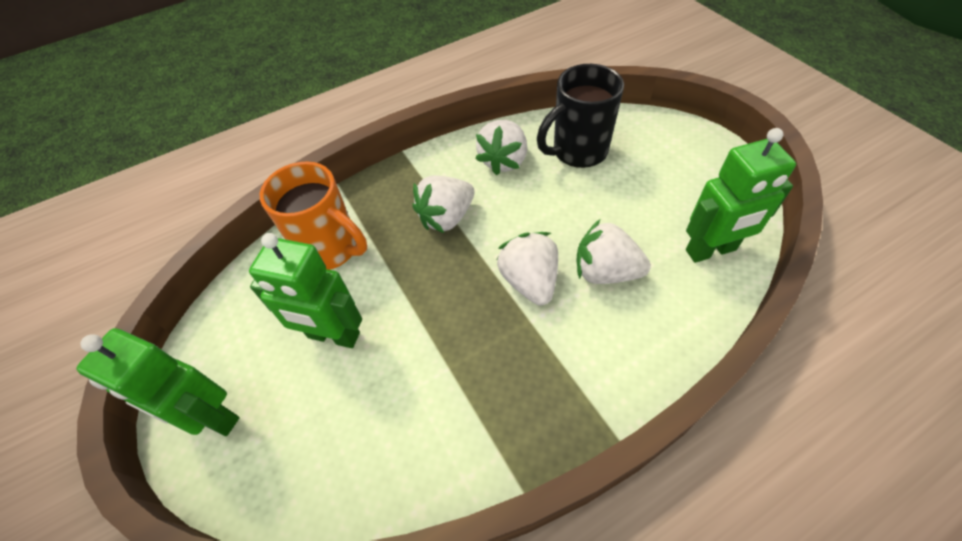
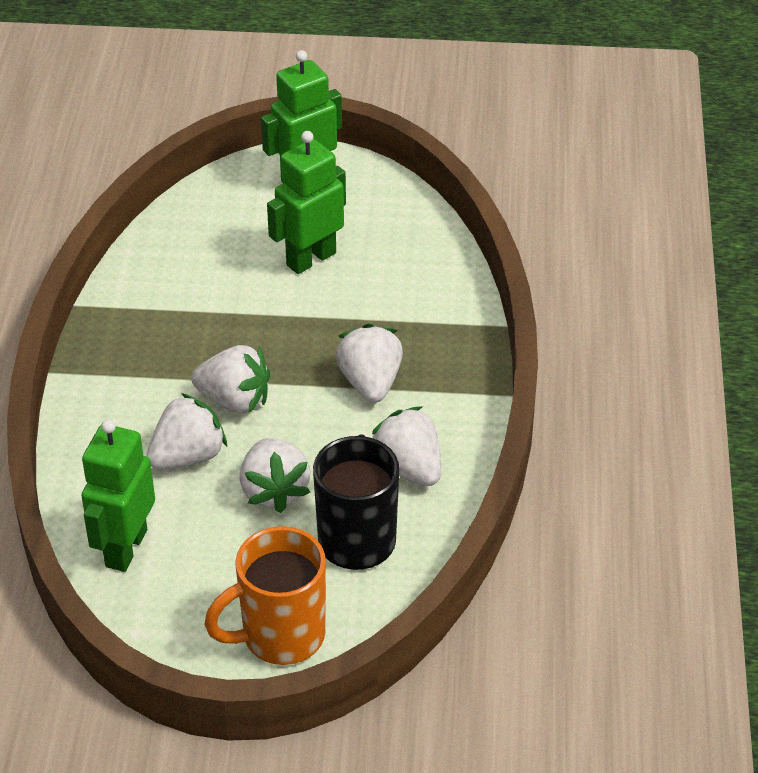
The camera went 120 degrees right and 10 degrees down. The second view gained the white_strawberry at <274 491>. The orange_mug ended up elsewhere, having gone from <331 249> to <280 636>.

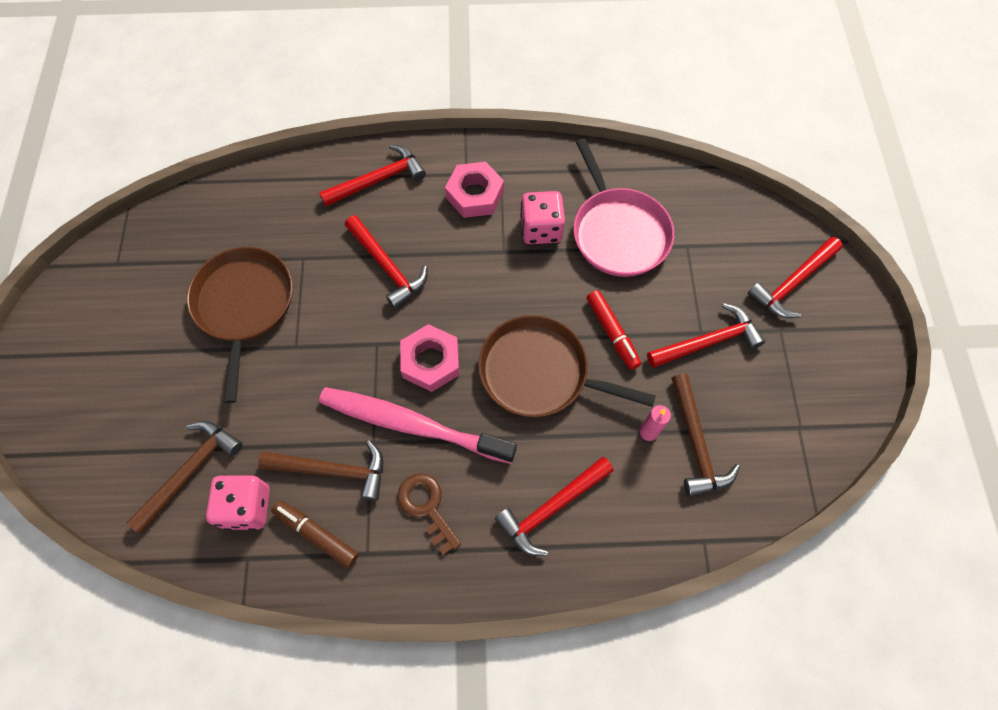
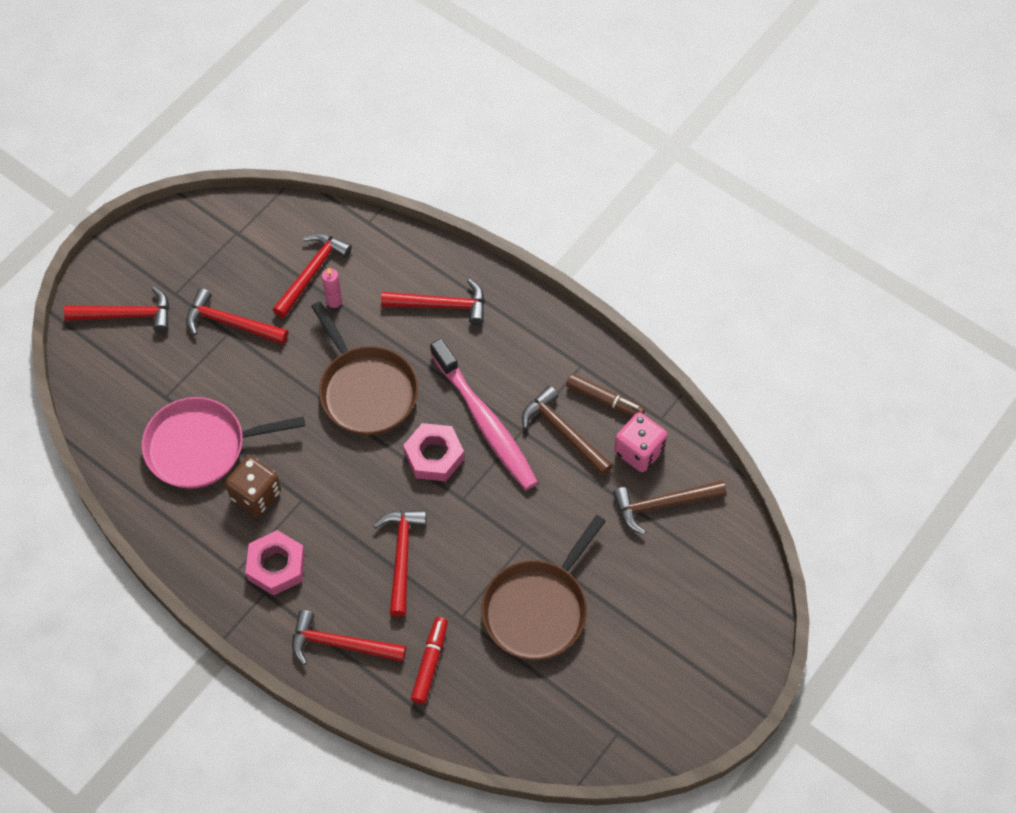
The camera went 140 degrees left and 5 degrees down. The second view lost the brown_key at <426 507>. The red_marker ended up elsewhere, having gone from <612 333> to <430 663>. What was the pink_dice at <541 229> turned into the brown_dice at <256 495>. What was the brown_hammer at <696 443> turned into the red_hammer at <312 273>. The brown_marker at <316 534> ended up facing another way, 45 degrees counterclockwise from before. The pink_pan at <618 232> ended up facing another way, 120 degrees counterclockwise from before.

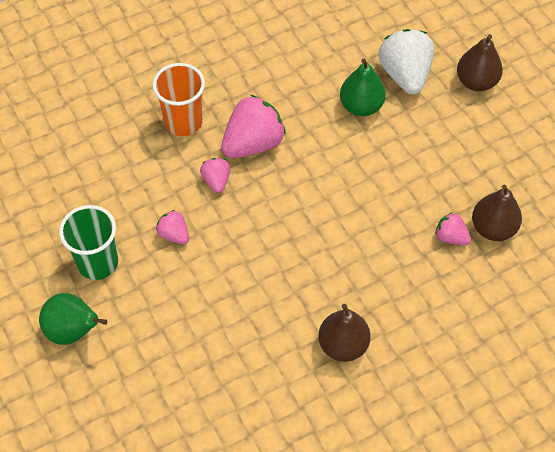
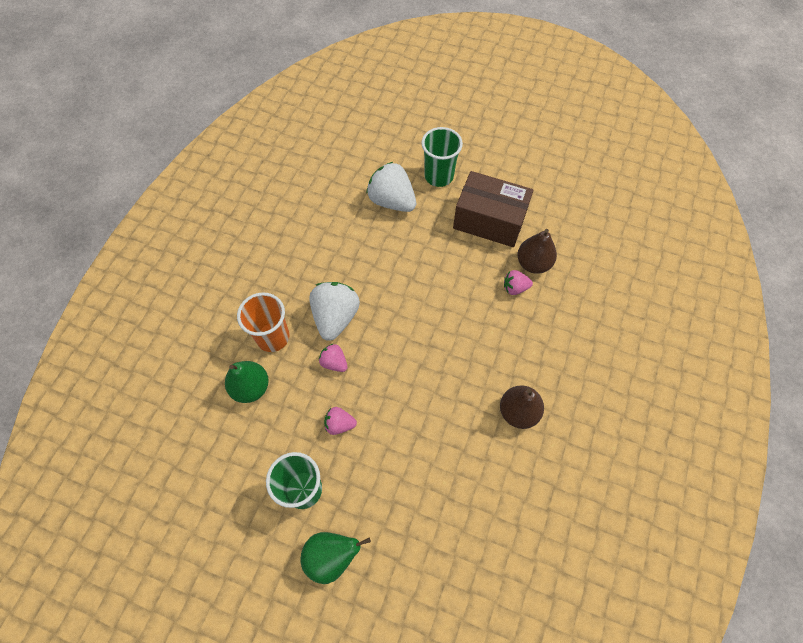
The camera went 40 degrees left and 5 degrees up. The second view gained the brown_box at <489 220>. The green_pear ended up elsewhere, having gone from <361 106> to <251 387>. Where the brown_pear stood at <476 82>, the green_cup came to stand at <439 176>. What was the pink_strawberry at <253 143> turned into the white_strawberry at <335 317>.

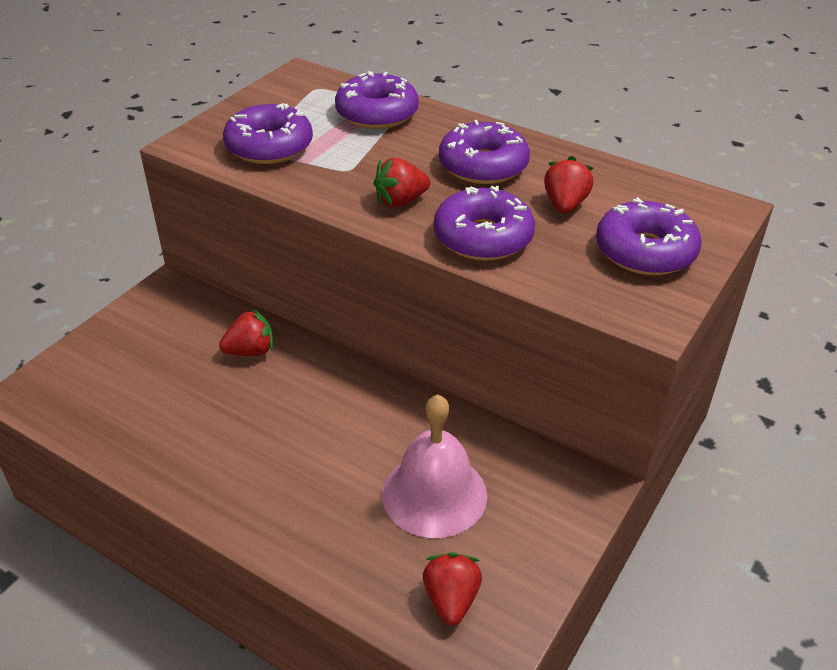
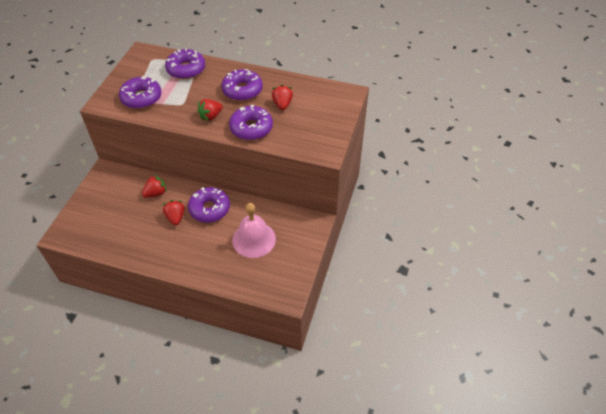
The camera went 15 degrees left and 10 degrees up. The red_strawberry ended up elsewhere, having gone from <451 599> to <175 217>. The purple_donut ended up elsewhere, having gone from <645 251> to <209 209>.

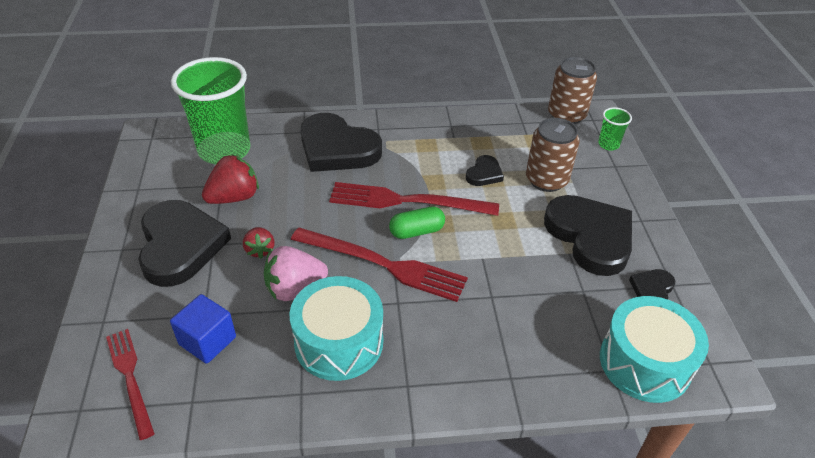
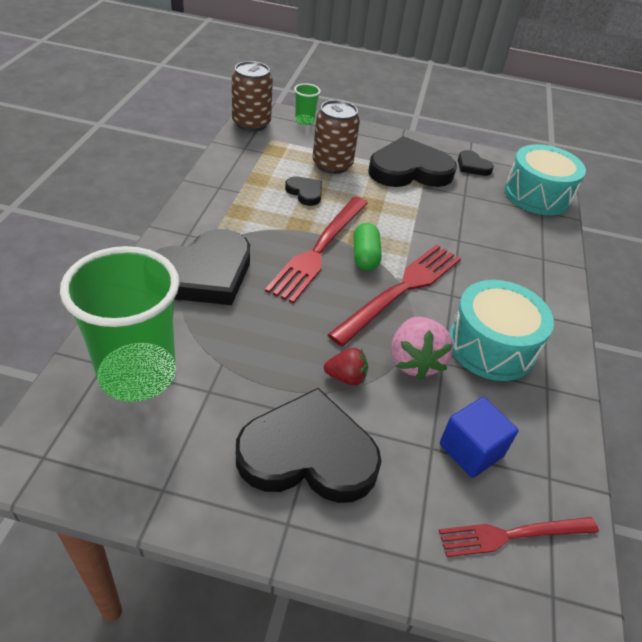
The camera went 75 degrees left and 0 degrees up. The second view lost the red_strawberry at <234 197>.

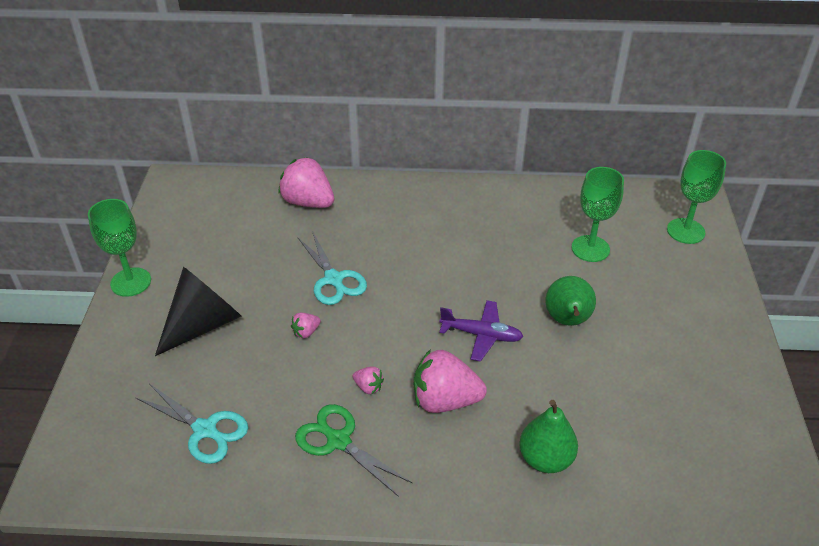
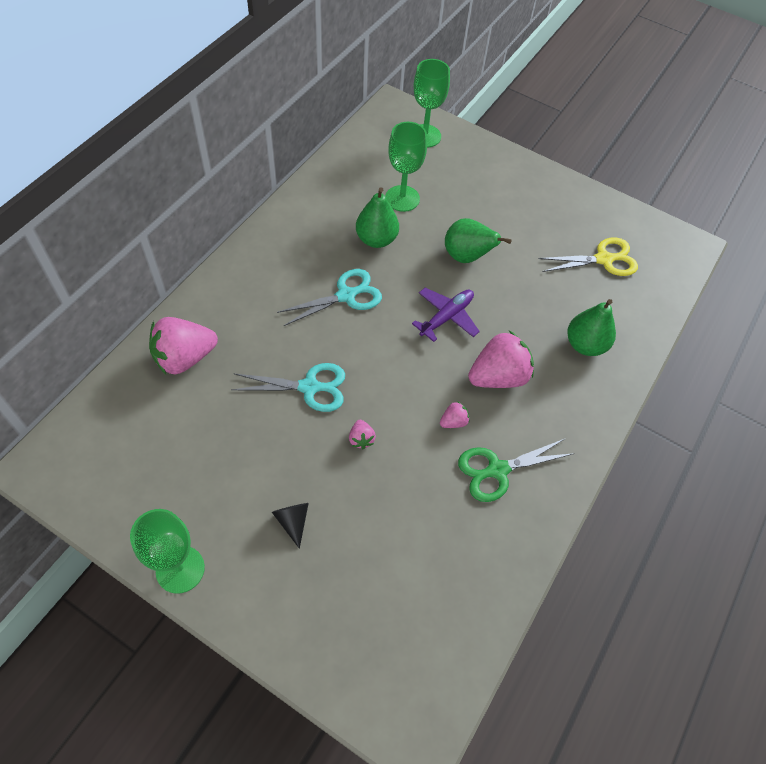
The camera went 65 degrees left and 15 degrees up. The second view gained the green_pear at <376 239>. The second view gained the yellow_scissors at <603 259>. The turquoise_scissors ended up elsewhere, having gone from <205 430> to <346 295>. The pink_strawberry at <445 400> ended up facing another way, 150 degrees counterclockwise from before. The size of the black_cone at <203 324> changed by a factor of 0.45.

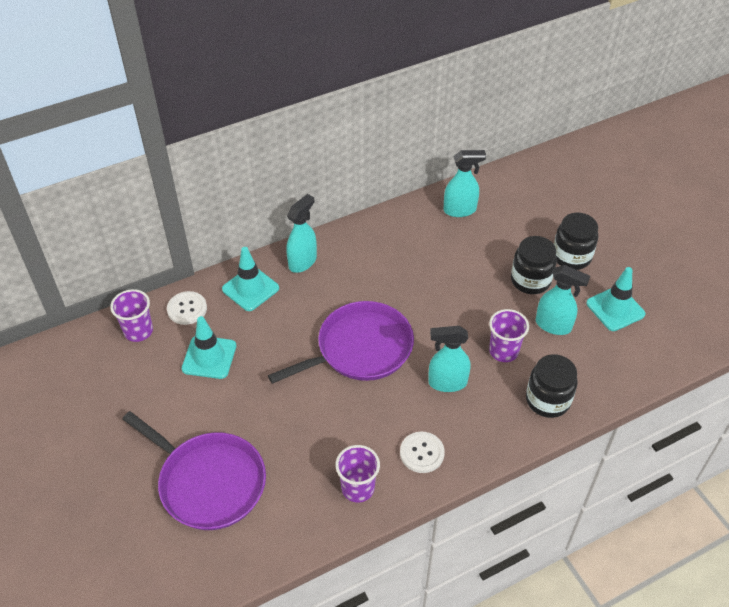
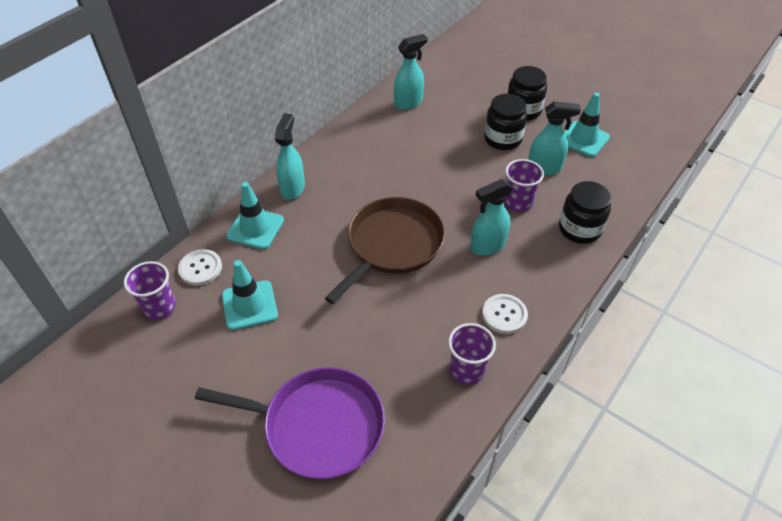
The camera went 25 degrees left and 0 degrees up. What was the purple_pan at <360 349> turned into the brown_pan at <392 245>.

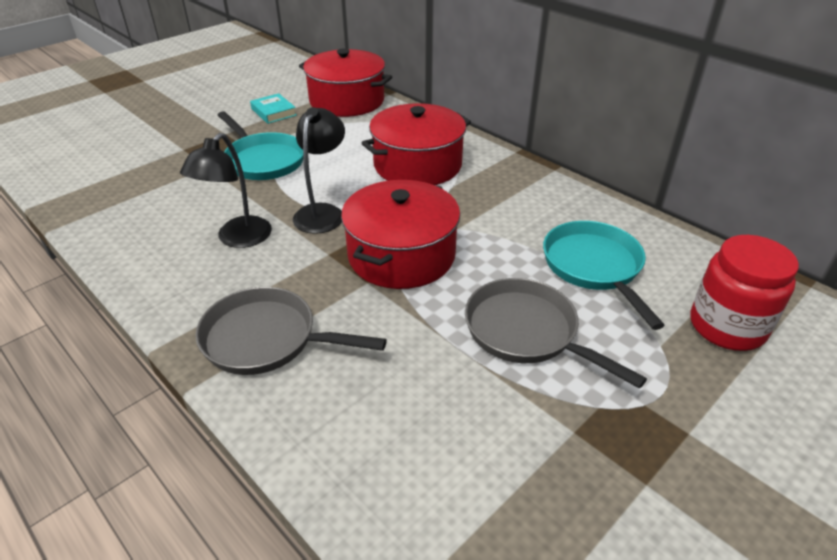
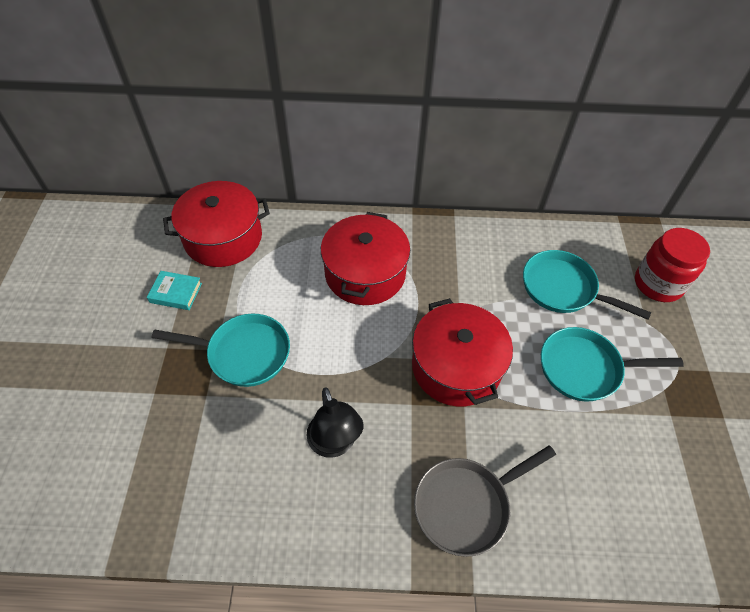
The camera went 45 degrees left and 15 degrees up. The second view lost the black_lamp at <322 212>. What was the grey_pan at <526 332> turned into the turquoise_pan at <585 368>.

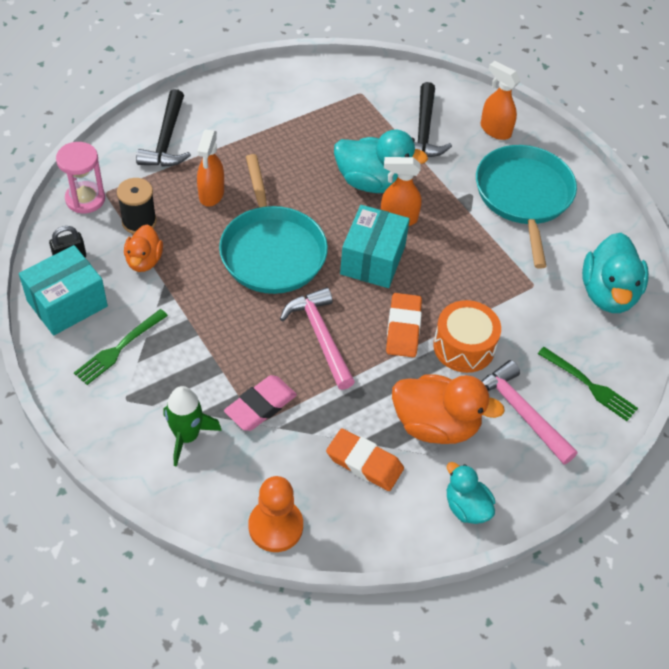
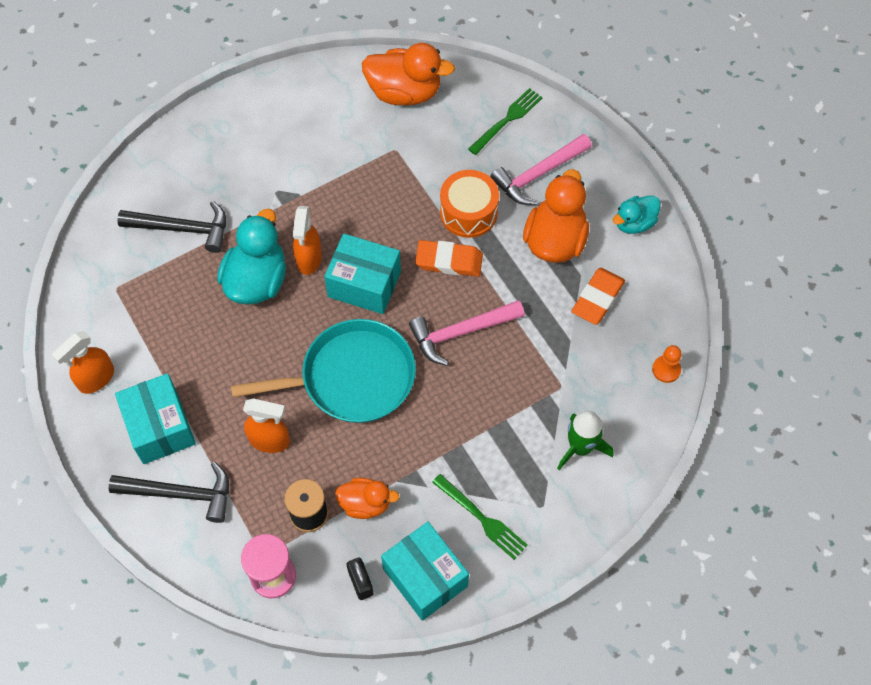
The camera went 85 degrees left and 10 degrees up. The second view lost the pink_eraser at <260 406>. The second view lost the turquoise_pan at <524 197>. The second view gained the turquoise_box at <160 427>. The orange_spray_bottle ended up elsewhere, having gone from <495 130> to <96 379>. What was the turquoise_duck at <608 293> turned into the orange_duck at <404 92>. The size of the orange_pawn at <275 526> changed by a factor of 0.59.

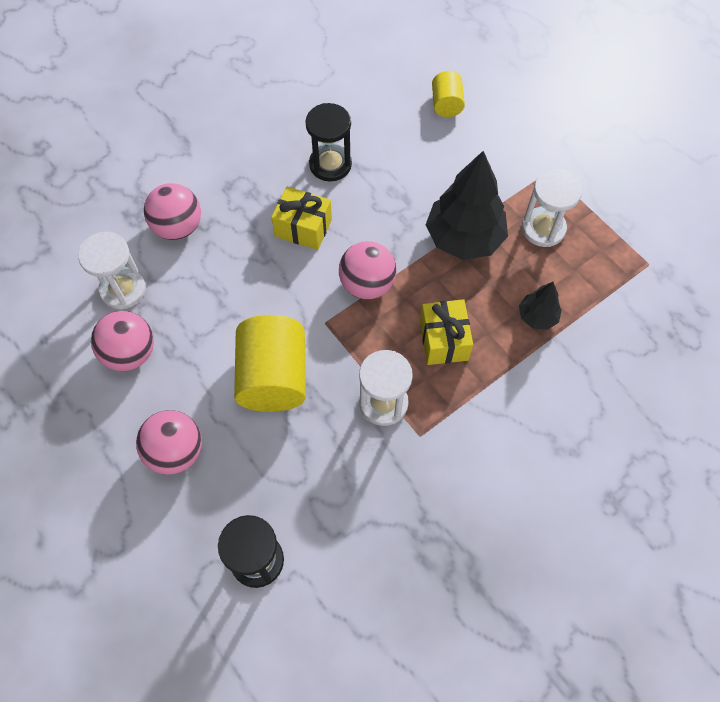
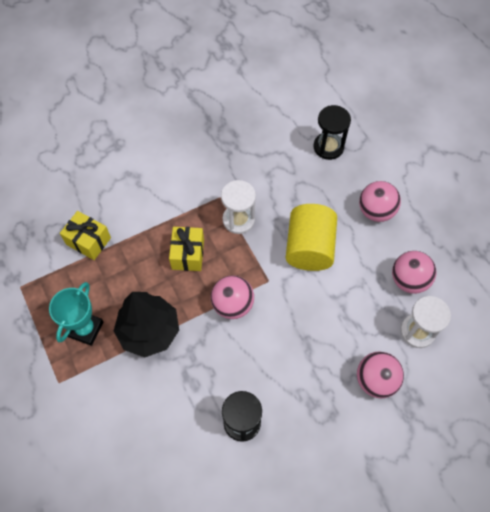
The camera went 170 degrees left and 0 degrees up. The second view lost the yellow_cylinder at <446 104>. The second view lost the black_tree at <537 317>. The yellow_gift ended up elsewhere, having gone from <303 228> to <88 241>. Where the white_hourglass stood at <543 228>, the turquoise_trophy came to stand at <85 329>.

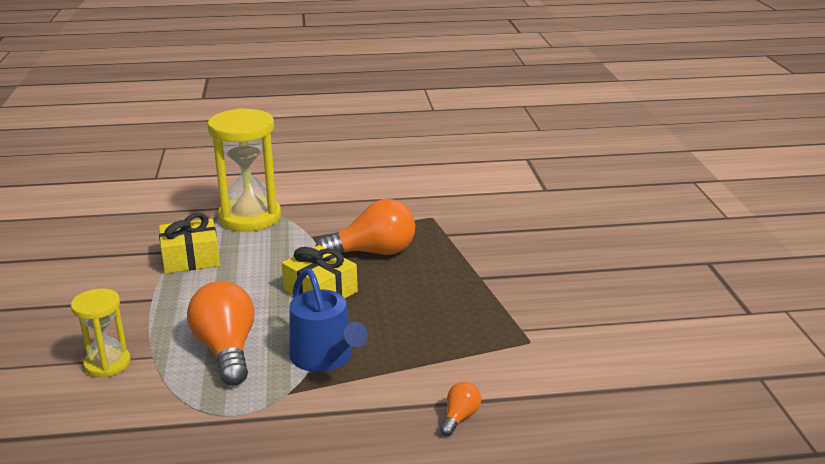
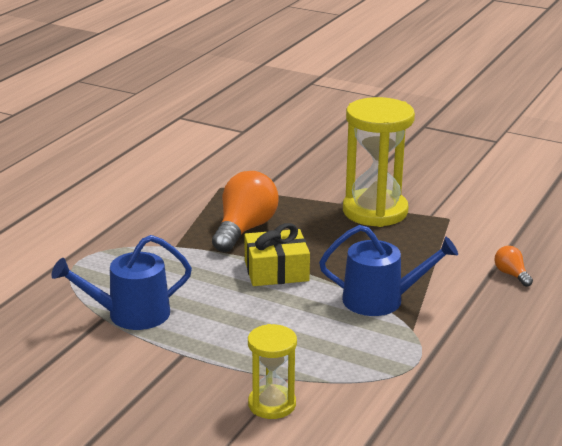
The camera went 55 degrees left and 0 degrees up. The second view lost the orange_light_bulb at <226 350>. The yellow_hourglass ended up elsewhere, having gone from <250 217> to <375 211>. Where the yellow_gift stood at <191 258>, the blue_watering_can came to stand at <131 314>.

